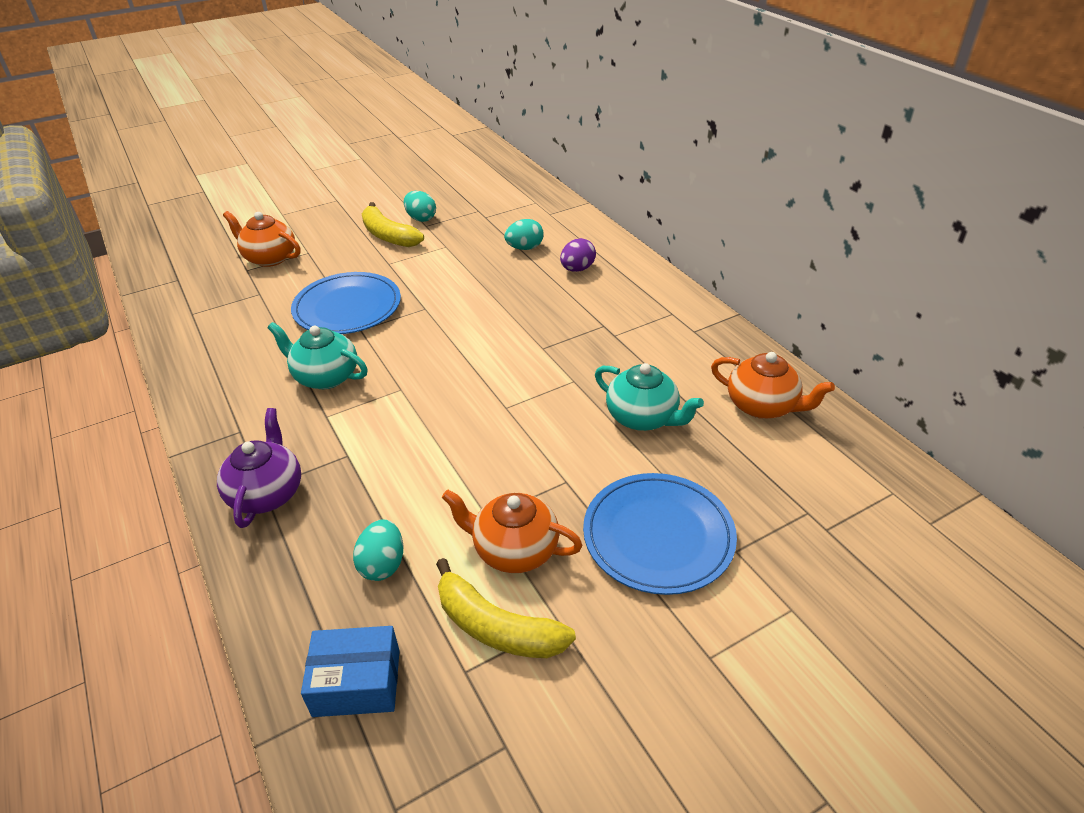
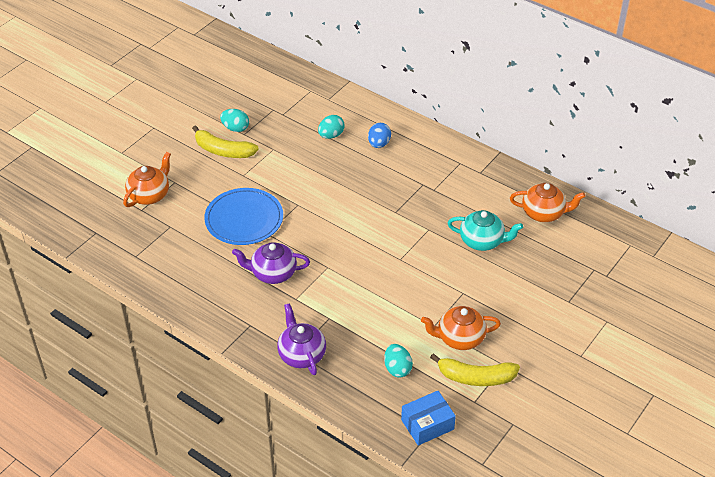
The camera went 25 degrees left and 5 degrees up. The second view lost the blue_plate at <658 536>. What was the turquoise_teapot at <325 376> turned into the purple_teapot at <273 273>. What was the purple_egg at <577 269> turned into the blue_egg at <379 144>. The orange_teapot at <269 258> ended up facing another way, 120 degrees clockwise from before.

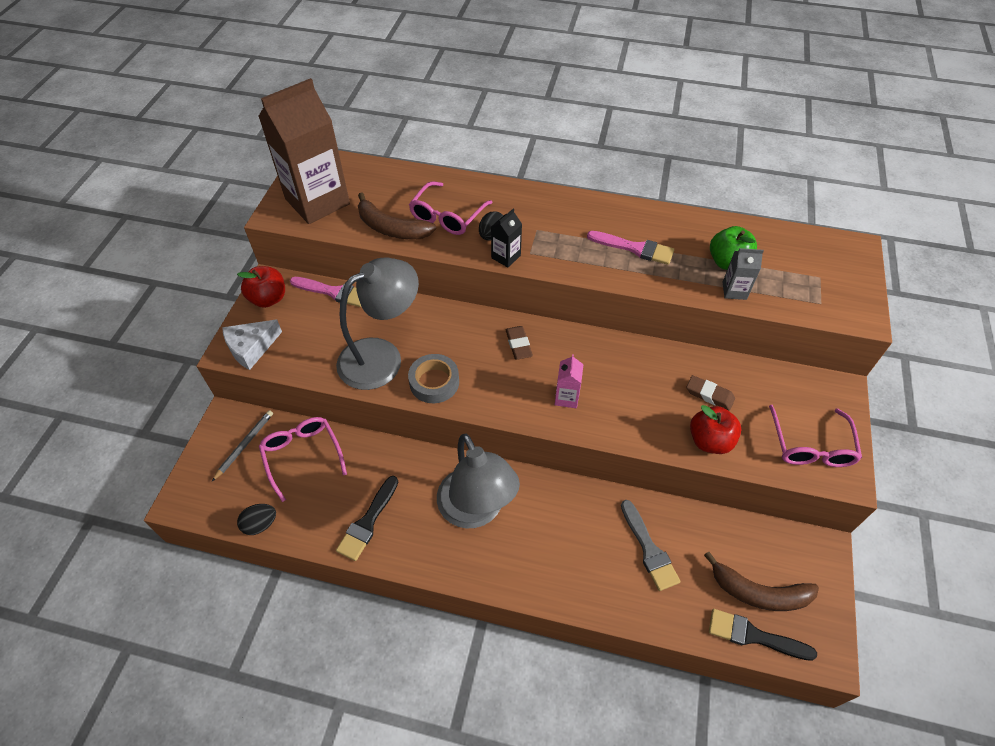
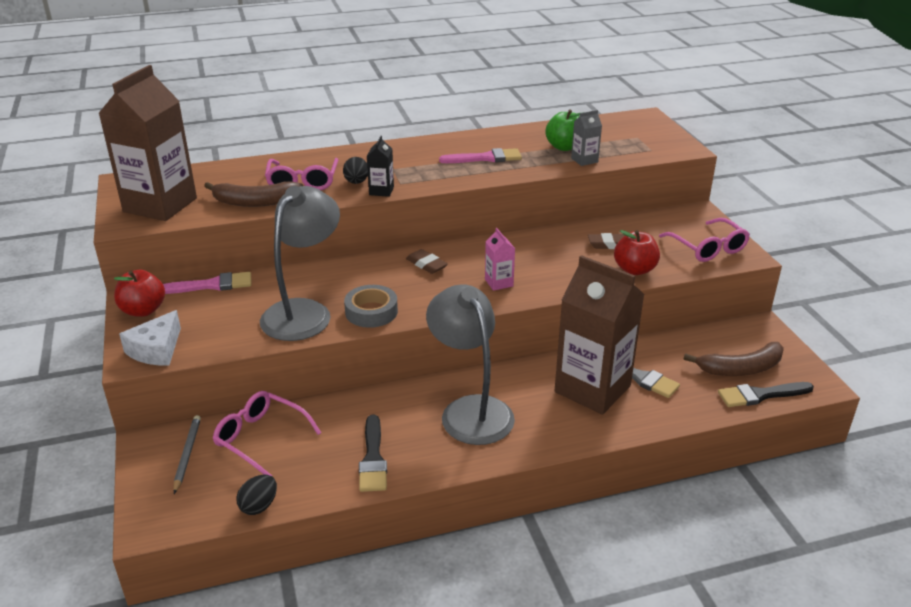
The camera went 30 degrees left and 20 degrees down. The second view gained the brown_carton at <592 389>. The grey_lamp at <476 510> ended up facing another way, 150 degrees counterclockwise from before.

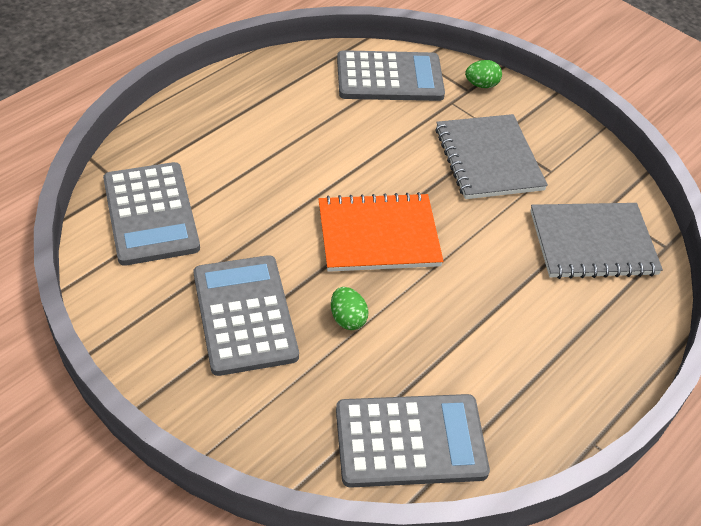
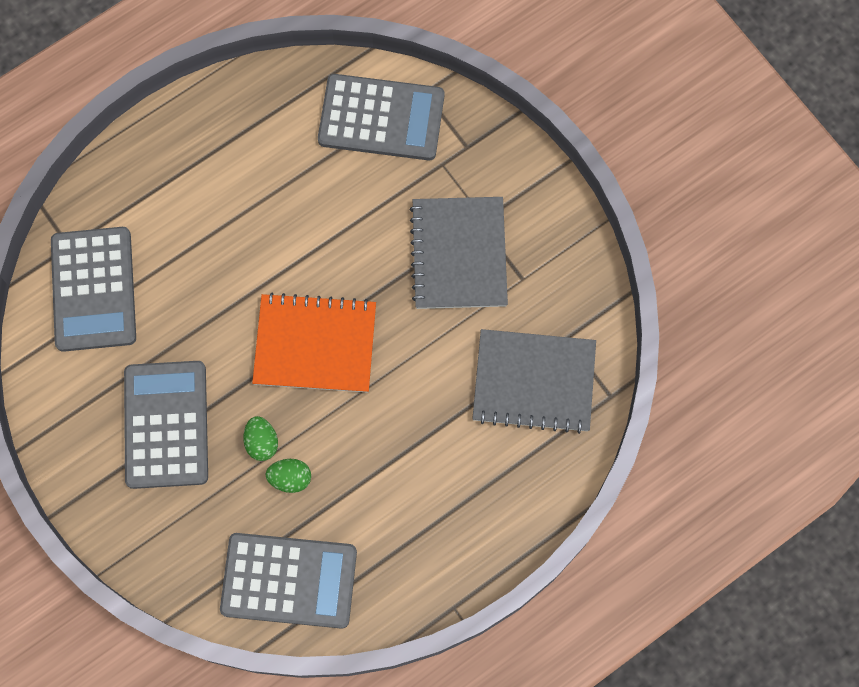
The camera went 15 degrees right and 25 degrees up. The green_egg ended up elsewhere, having gone from <481 85> to <290 478>.

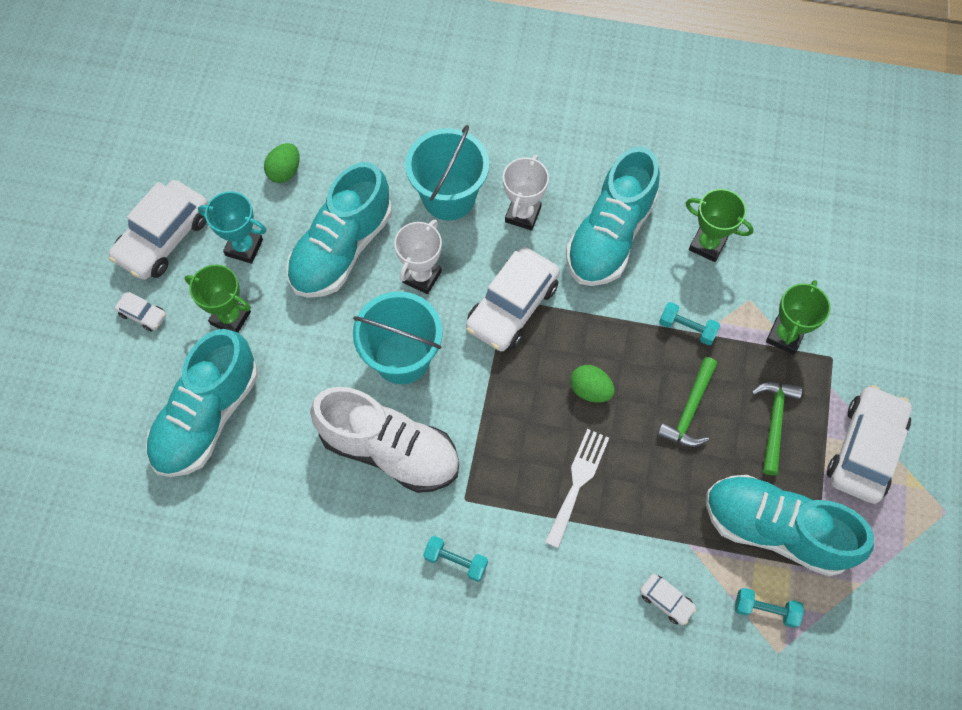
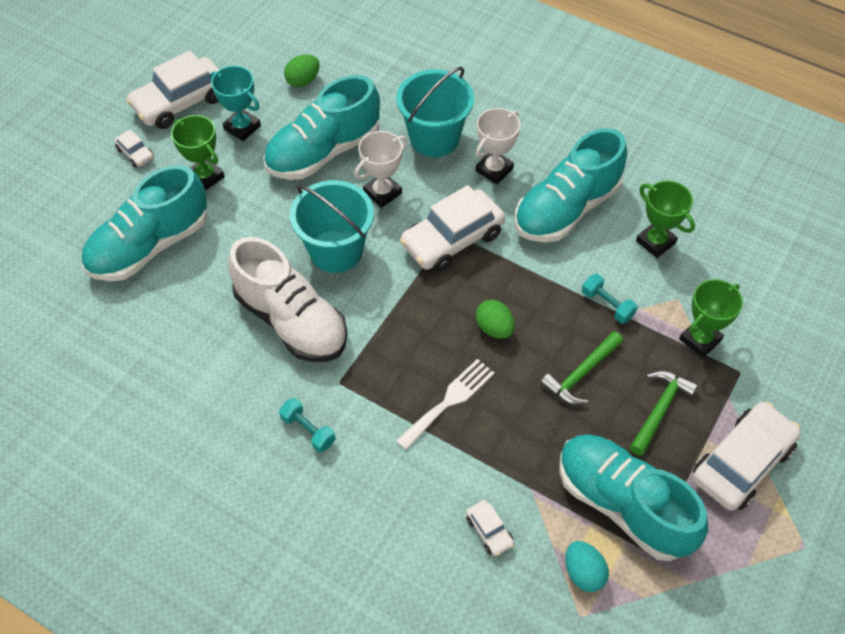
The camera went 20 degrees right and 10 degrees down. Where the turquoise_dumbbell stood at <765 609>, the turquoise_egg came to stand at <583 573>.

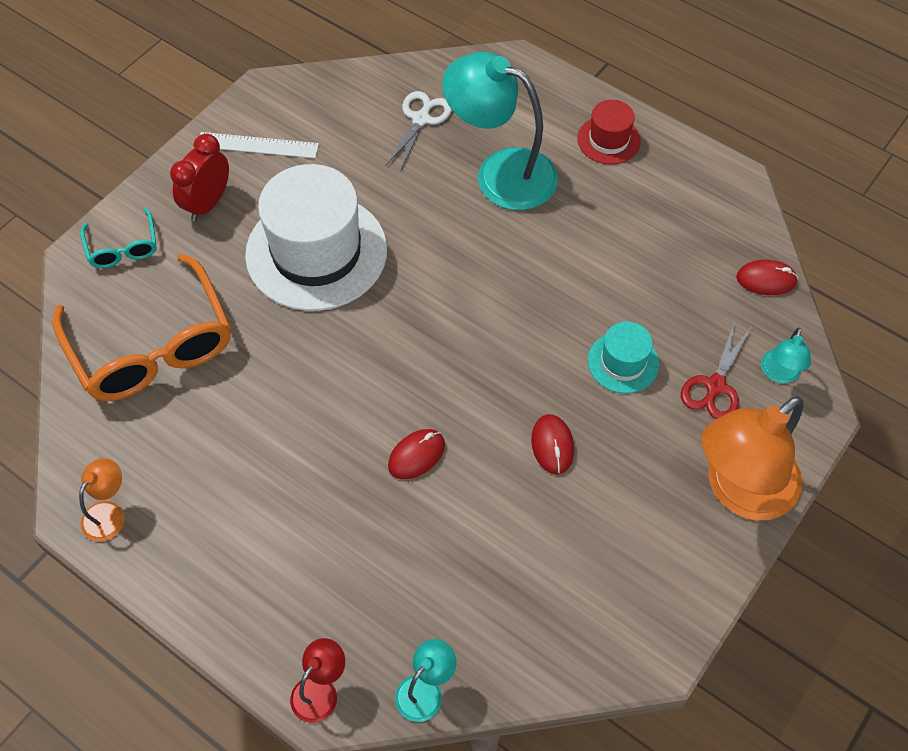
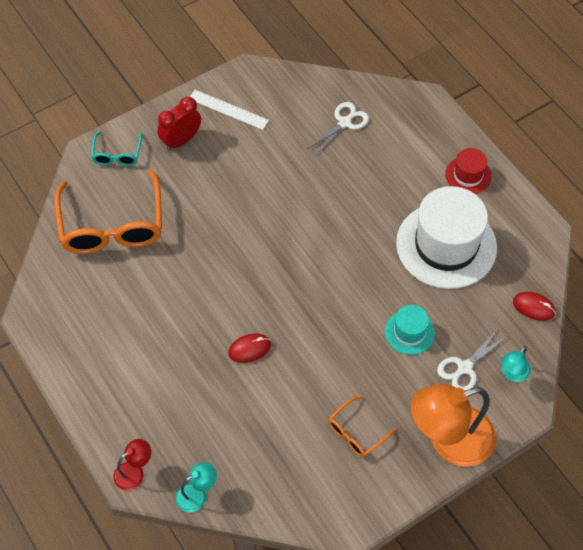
The camera went 20 degrees right and 0 degrees up. The second view lost the orange_lamp at <109 513>. The second view lost the turquoise_lamp at <500 173>. The second view lost the red_mouse at <552 445>. The second view gained the orange_glasses at <356 432>. The white_hat ended up elsewhere, having gone from <316 252> to <446 245>. What was the red_scissors at <715 386> turned into the white_scissors at <464 367>.

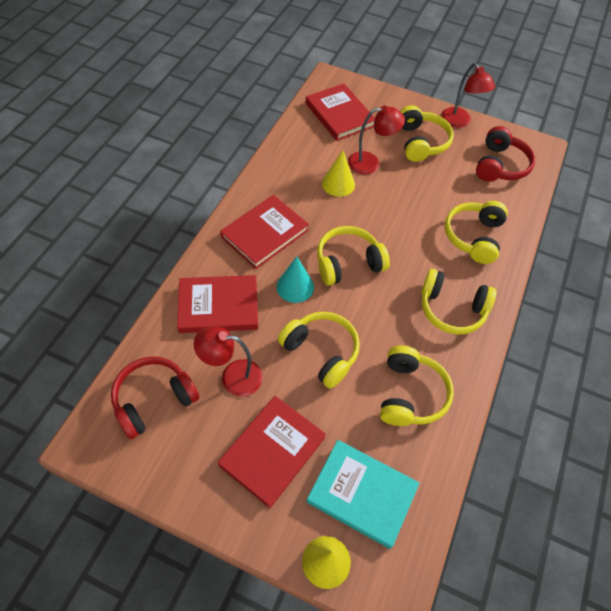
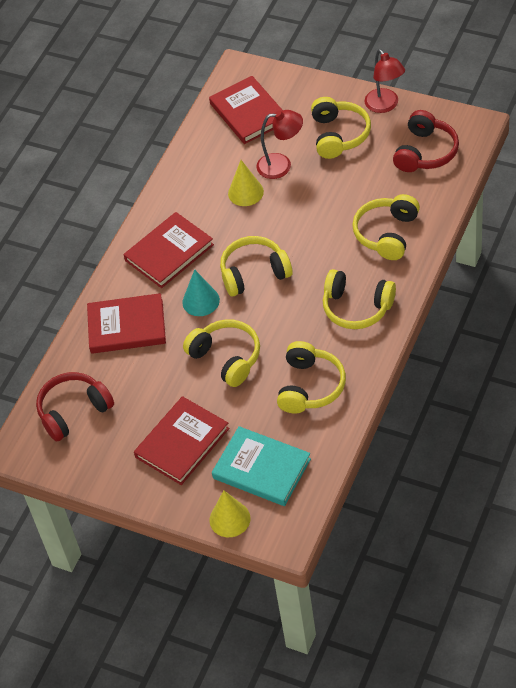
The camera went 10 degrees right and 5 degrees down. The second view lost the red_lamp at <233 377>.

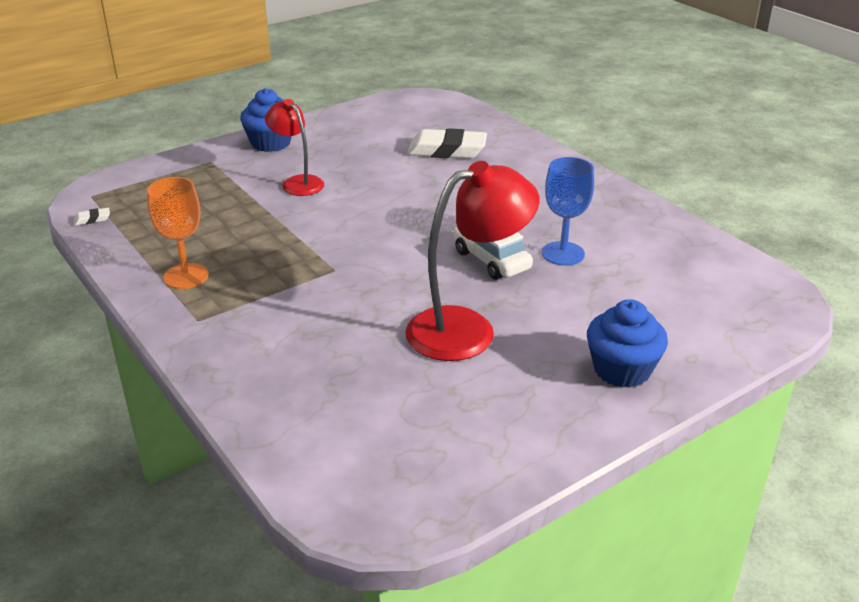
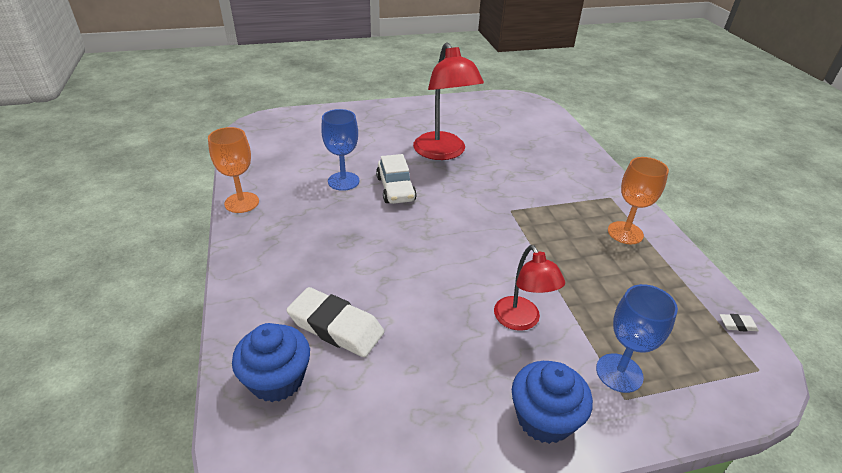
The camera went 160 degrees left and 5 degrees up. The second view gained the orange_goblet at <242 202>. The second view gained the blue_goblet at <619 373>. The blue_cupcake ended up elsewhere, having gone from <622 370> to <277 379>. The red_lamp at <467 329> ended up facing another way, 105 degrees counterclockwise from before.

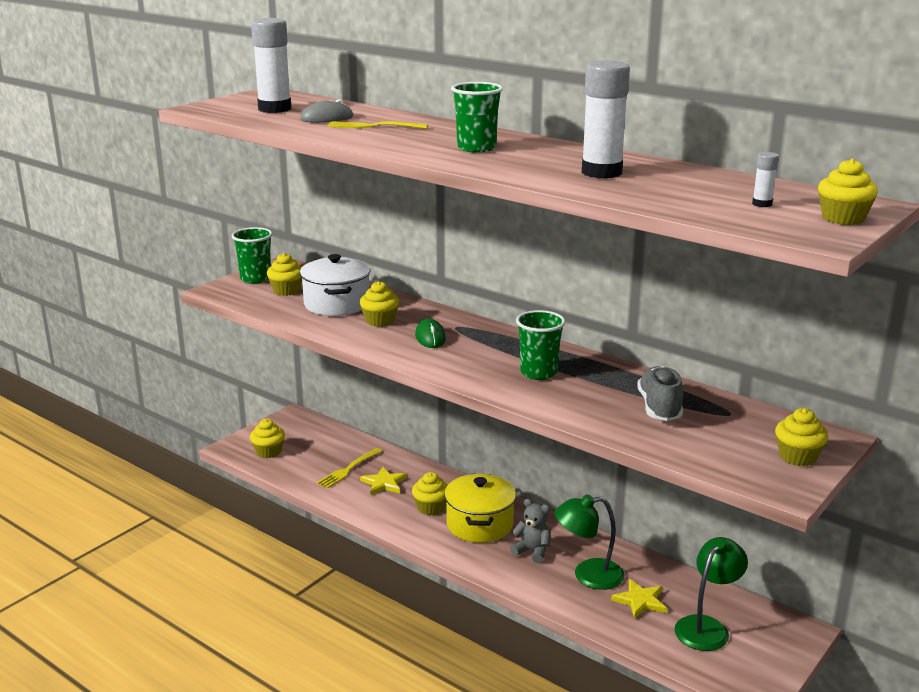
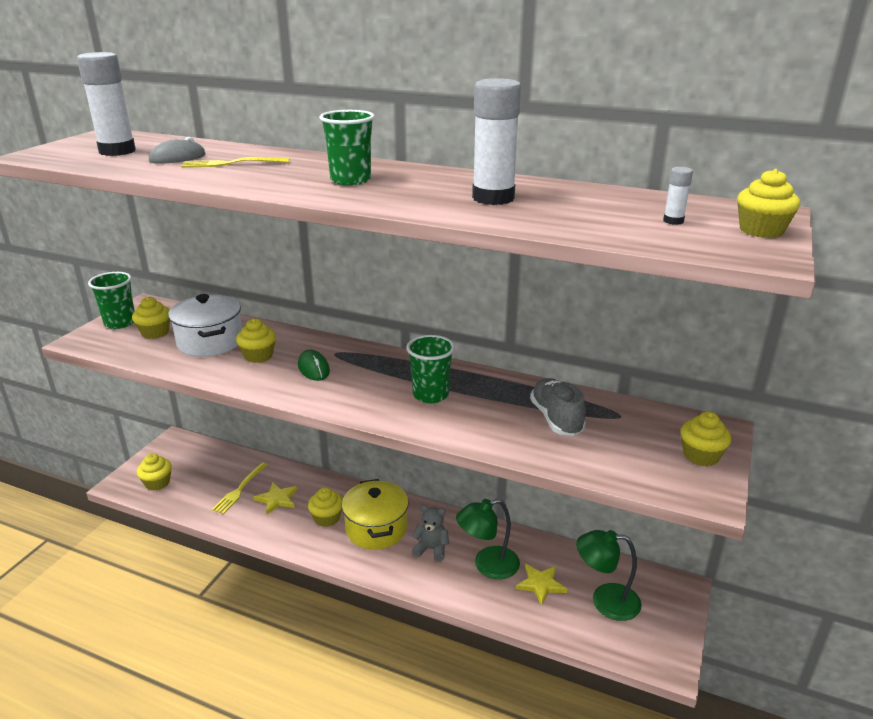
The camera went 15 degrees left and 5 degrees up. The green_lamp at <707 627> ended up facing another way, 105 degrees counterclockwise from before.

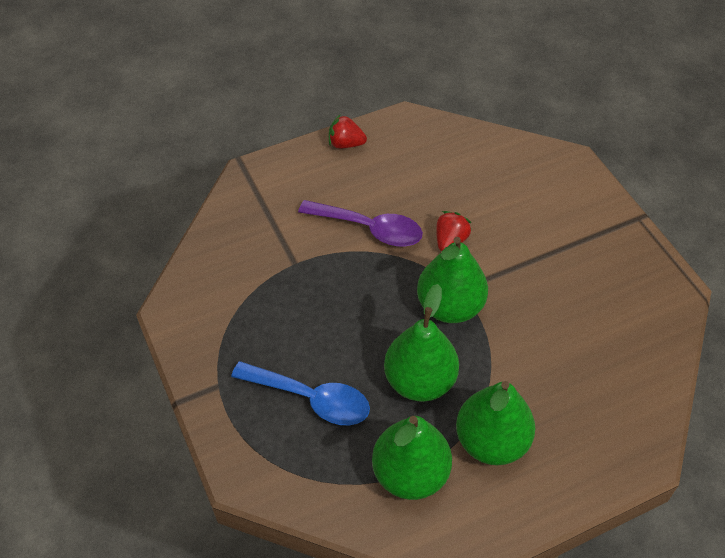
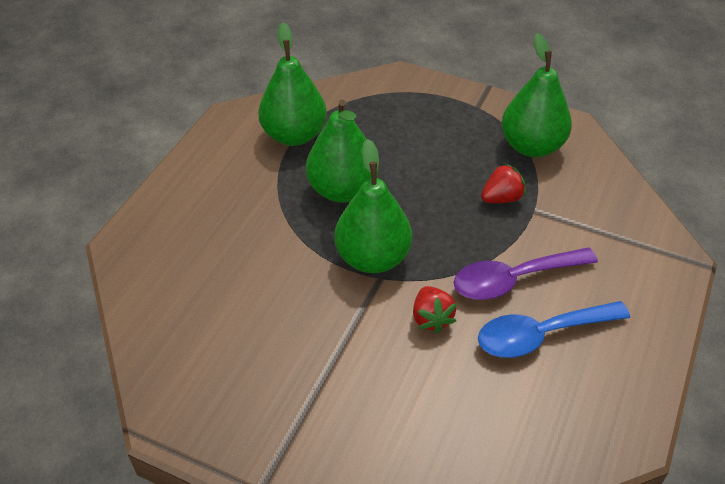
The camera went 140 degrees right and 5 degrees down. The blue_spoon ended up elsewhere, having gone from <311 399> to <541 335>. The red_strawberry ended up elsewhere, having gone from <346 144> to <501 198>. The green_pear ended up elsewhere, having gone from <491 441> to <531 146>.

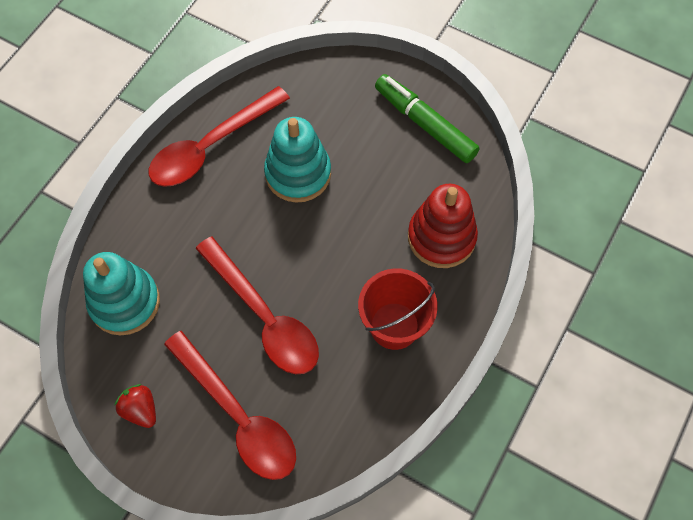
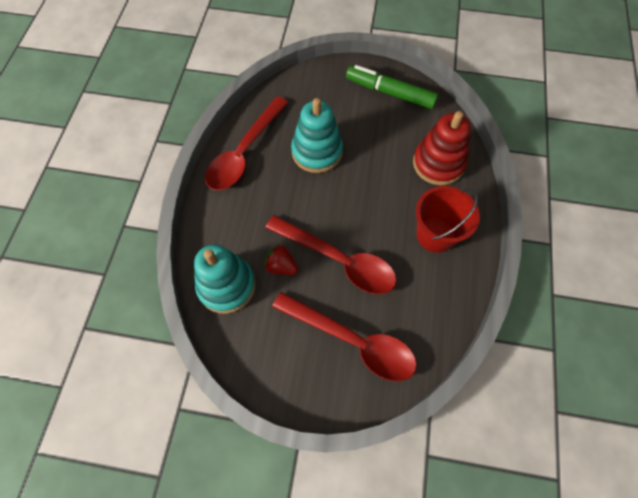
The camera went 20 degrees left and 0 degrees up. The red_strawberry ended up elsewhere, having gone from <140 410> to <281 266>.

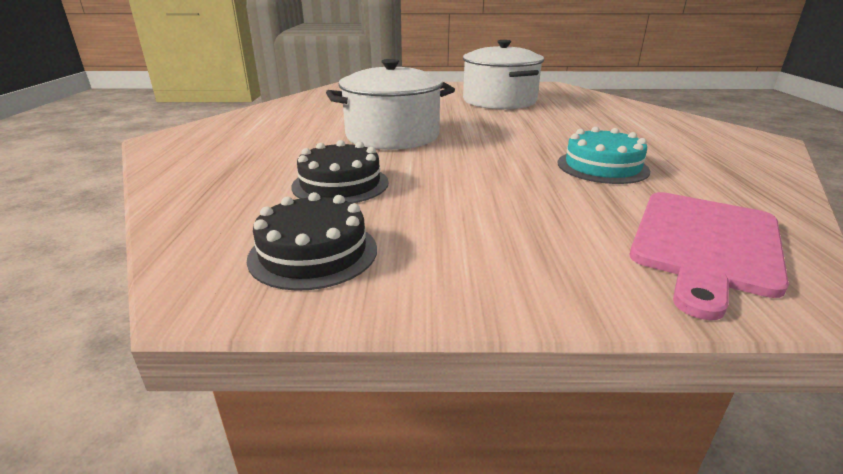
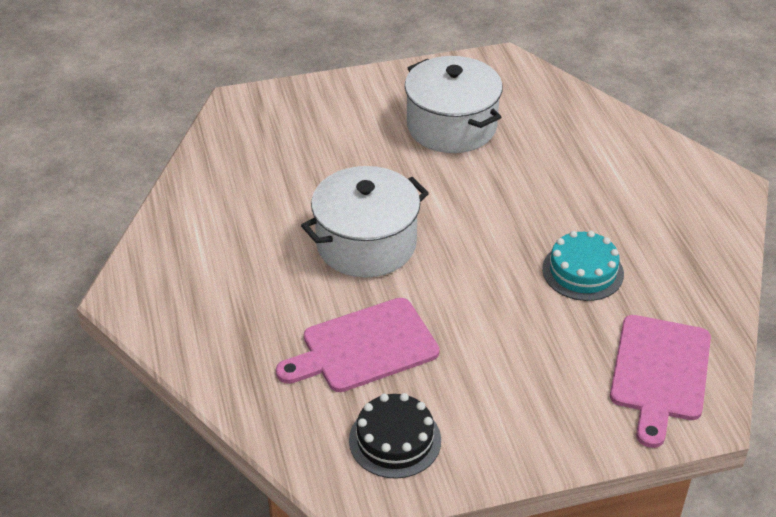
The camera went 15 degrees left and 15 degrees up. Where the black_cake stood at <340 184>, the pink_cutting_board came to stand at <364 347>.

